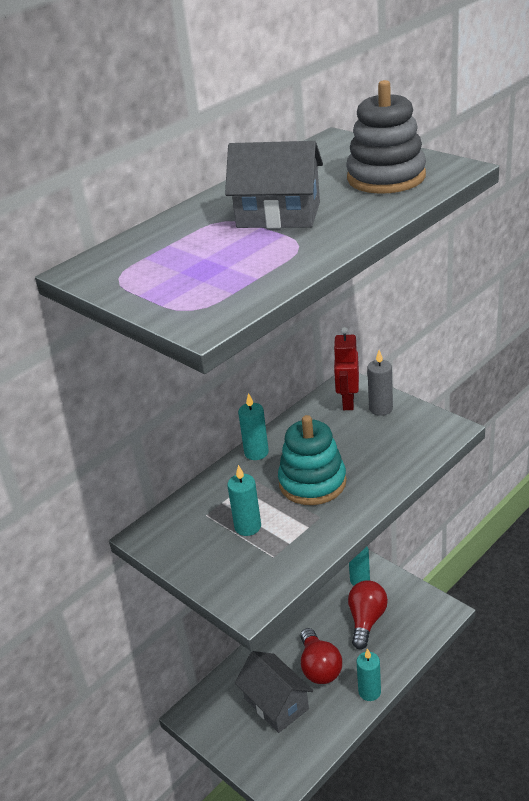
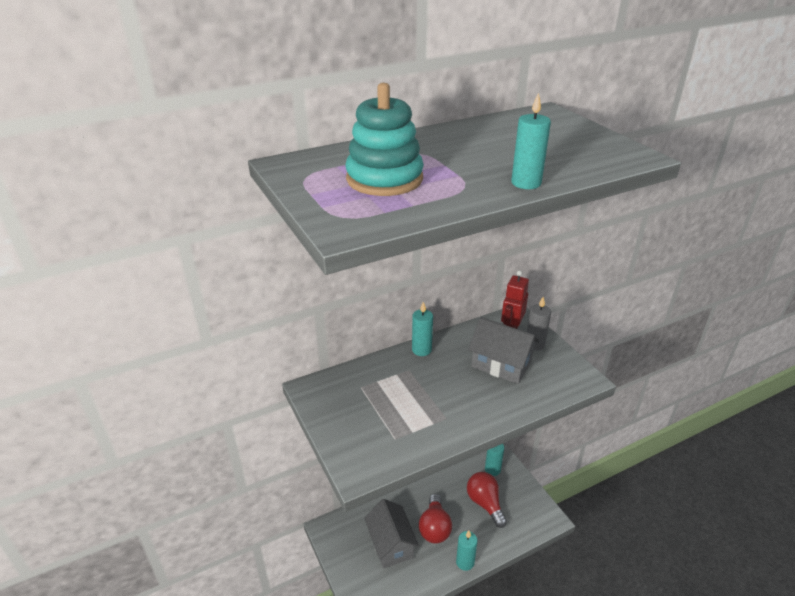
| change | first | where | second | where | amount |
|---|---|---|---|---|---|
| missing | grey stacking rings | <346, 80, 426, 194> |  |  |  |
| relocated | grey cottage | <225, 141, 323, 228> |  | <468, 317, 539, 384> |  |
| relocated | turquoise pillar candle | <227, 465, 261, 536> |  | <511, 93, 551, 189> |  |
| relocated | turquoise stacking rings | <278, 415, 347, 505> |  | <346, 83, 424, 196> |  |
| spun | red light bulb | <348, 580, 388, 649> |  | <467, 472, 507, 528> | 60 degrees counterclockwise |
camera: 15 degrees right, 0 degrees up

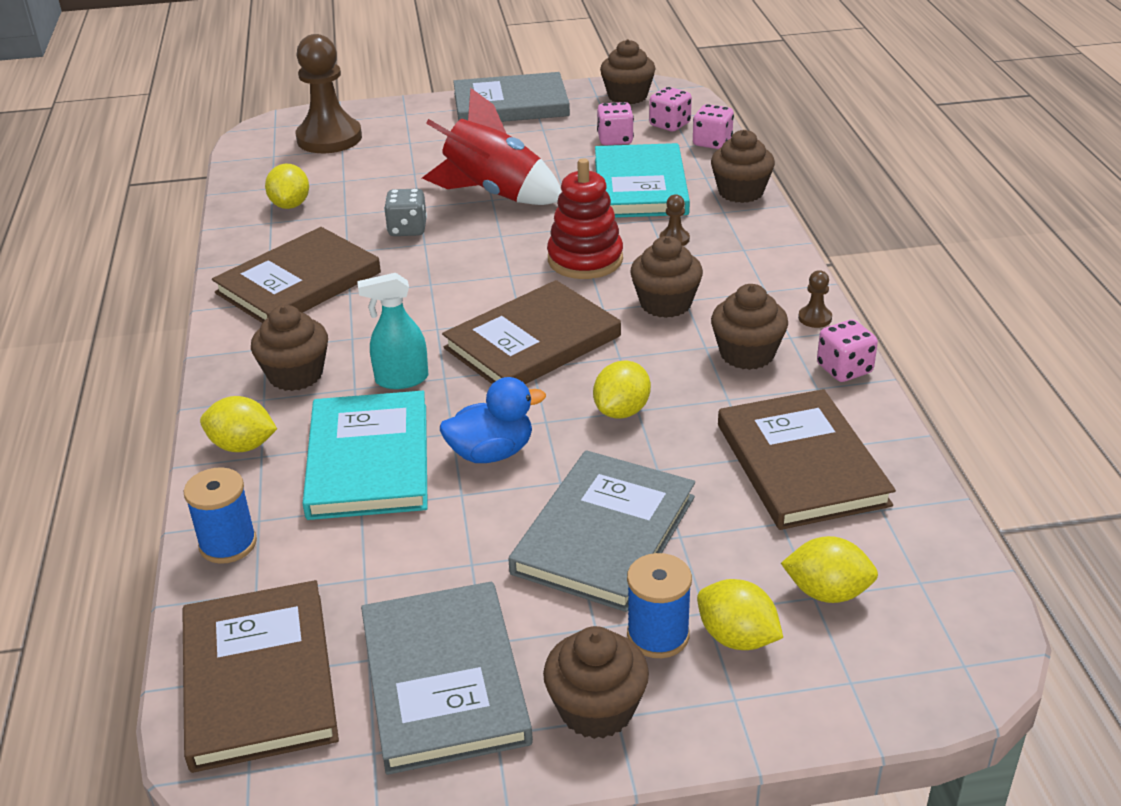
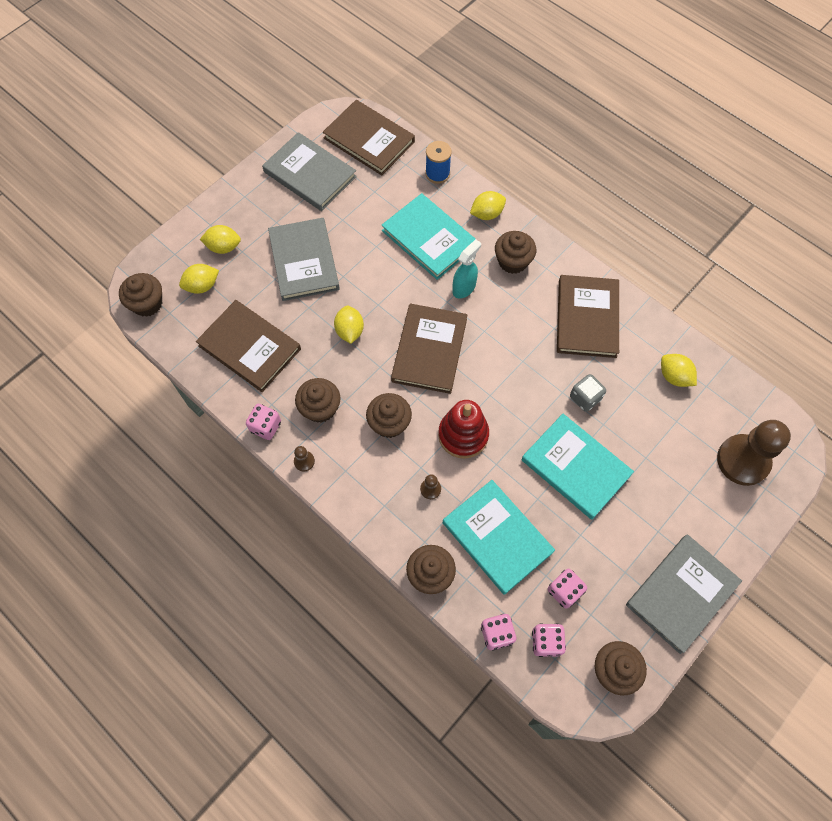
| change | first | where | second | where | amount |
|---|---|---|---|---|---|
| missing | blue rubber duck | <440, 377, 546, 463> |  |  |  |
| missing | blue spool | <627, 553, 692, 658> |  |  |  |
| relocated | russet cupcake | <543, 626, 649, 739> |  | <119, 273, 162, 317> |  |
| exchanged | red spaceship | <422, 88, 561, 205> | turquoise hardcover | <521, 414, 634, 520> |  |
camera: 140 degrees right, 30 degrees up

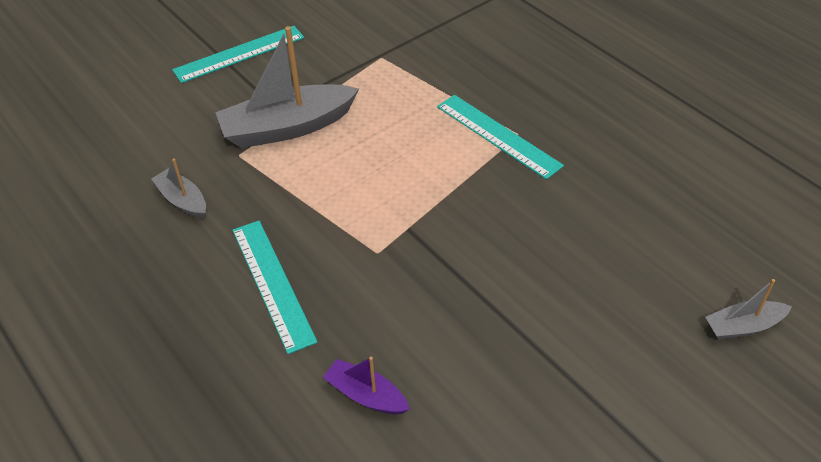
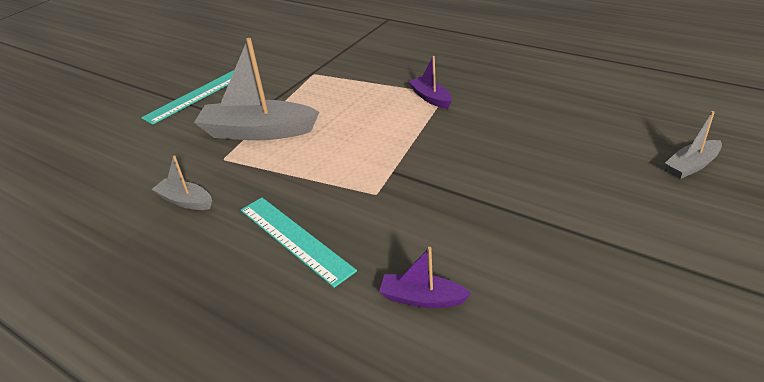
| change | first | where | second | where | amount |
|---|---|---|---|---|---|
| exchanged | turquoise straightedge | <437, 95, 564, 180> | purple toy boat | <409, 56, 452, 109> |  |
| spun | grey toy boat | <215, 26, 359, 148> |  | <194, 38, 319, 140> | 45 degrees clockwise |
camera: 15 degrees left, 10 degrees down

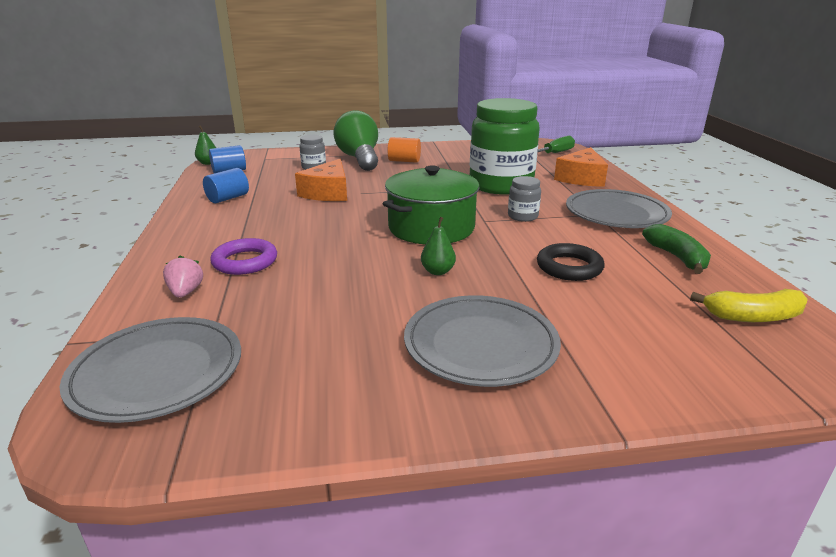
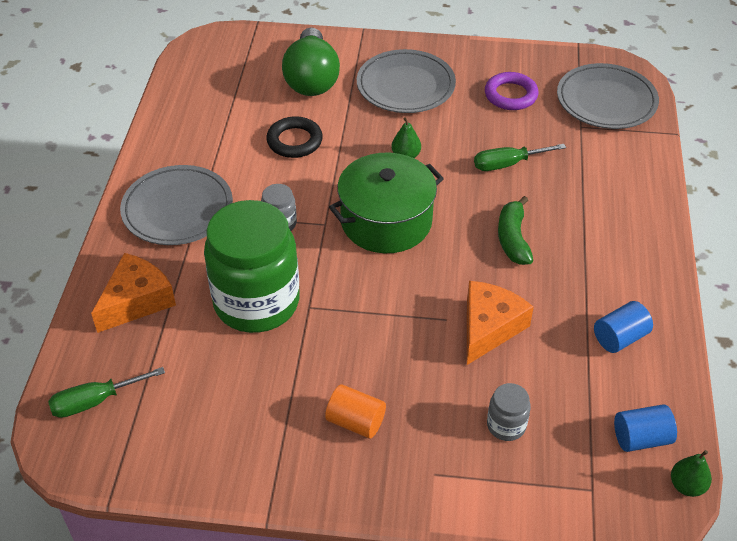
| change | first | where | second | where | amount |
|---|---|---|---|---|---|
| missing | pink toy strawberry | <163, 256, 203, 298> |  |  |  |
| missing | bright yellow banana | <690, 289, 808, 322> |  |  |  |
| appeared |  |  | leaf-green hand screwdriver | <474, 144, 566, 171> |  |
| relocated | purple torus | <210, 238, 277, 275> |  | <485, 72, 539, 110> |  |
| relocated | leaf-green light bulb | <333, 110, 378, 171> |  | <282, 27, 340, 96> |  |
| relocated | leaf-green banana | <642, 224, 711, 274> |  | <498, 196, 533, 265> |  |
camera: 165 degrees left, 20 degrees up

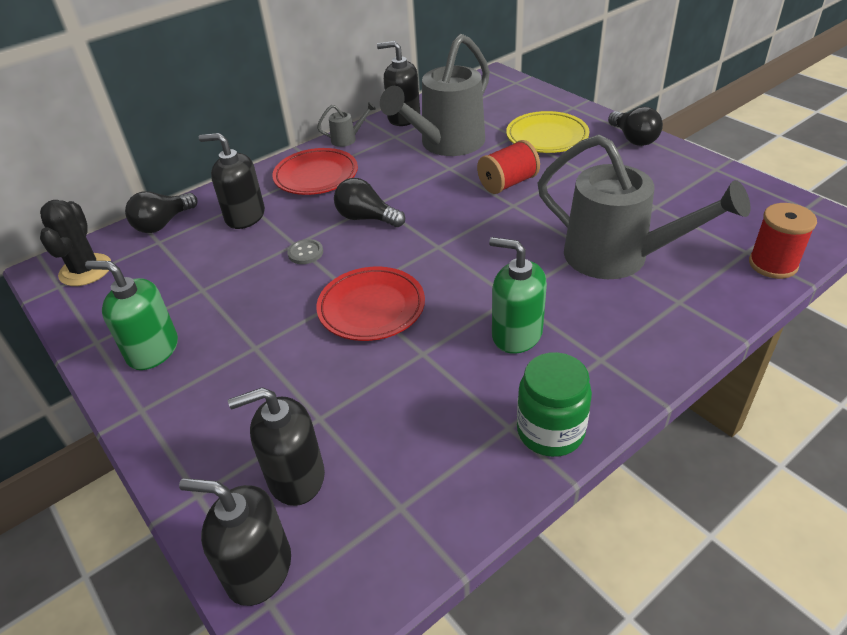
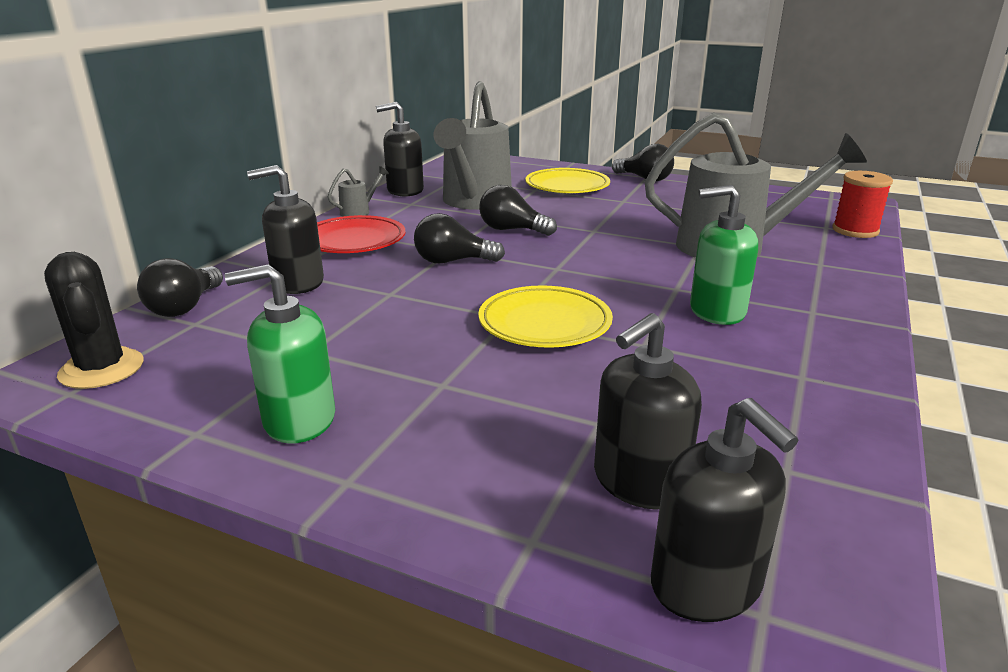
| change | first | where | second | where | amount |
|---|---|---|---|---|---|
| missing | grey shirt button | <287, 239, 323, 264> |  |  |  |
| missing | red spool | <477, 140, 540, 194> |  |  |  |
| missing | leaf-green jam jar | <517, 352, 592, 457> |  |  |  |
| appeared |  |  | ebony light bulb | <479, 185, 557, 236> |  |
| colour | red flat dish | <316, 267, 425, 341> | bright yellow flat dish | <478, 285, 613, 348> |  |
| spun | ebony soap pump | <179, 478, 291, 606> |  | <651, 398, 798, 622> | 105 degrees counterclockwise |
camera: 30 degrees left, 15 degrees down

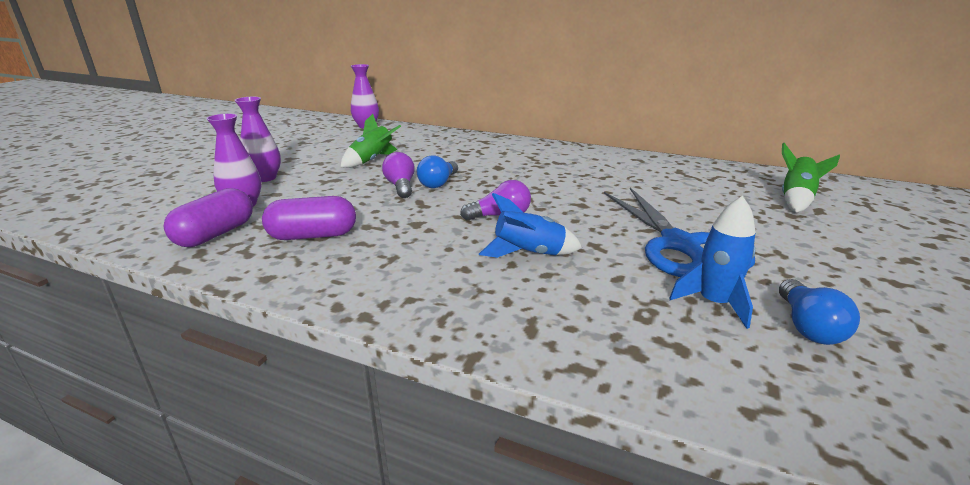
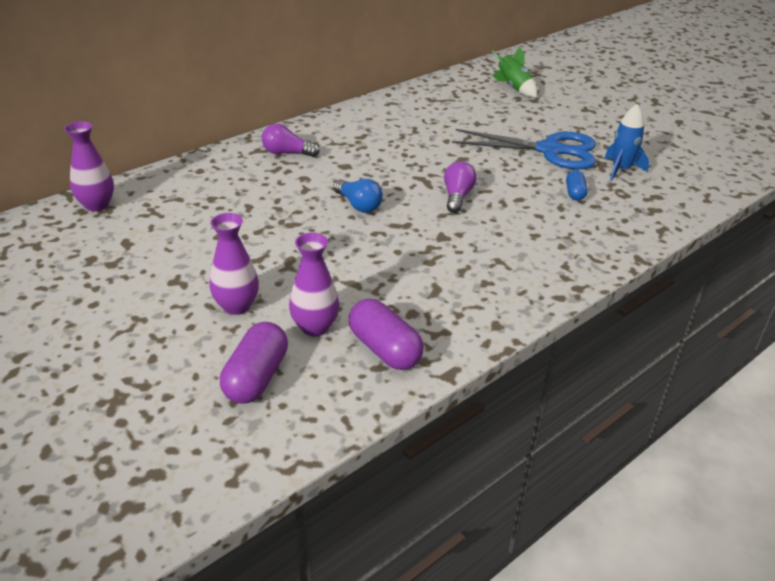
| change | first | where | second | where | amount |
|---|---|---|---|---|---|
| missing | leaf-green spaceship | <341, 114, 401, 168> |  |  |  |
| missing | blue spaceship | <479, 193, 582, 258> |  |  |  |
| missing | blue light bulb | <779, 279, 860, 345> |  |  |  |
| appeared |  |  | blue pill shape | <566, 170, 588, 201> |  |
| relocated | purple pill shape | <262, 196, 356, 240> |  | <220, 322, 288, 404> |  |
| relocated | purple light bulb | <382, 152, 415, 198> |  | <262, 123, 320, 157> |  |
camera: 65 degrees left, 10 degrees up

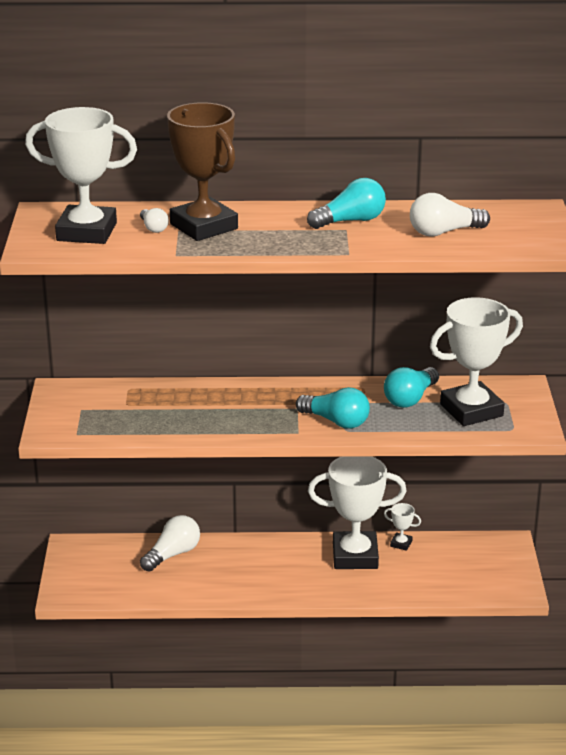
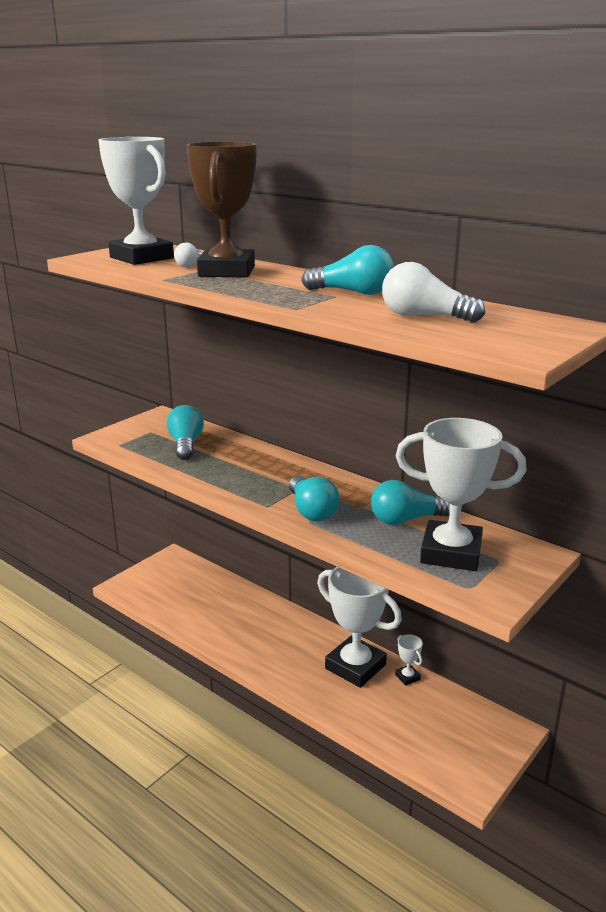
| change | first | where | second | where | amount |
|---|---|---|---|---|---|
| missing | white light bulb | <140, 515, 200, 572> |  |  |  |
| appeared |  |  | turquoise light bulb | <167, 405, 204, 460> |  |
camera: 40 degrees right, 5 degrees down

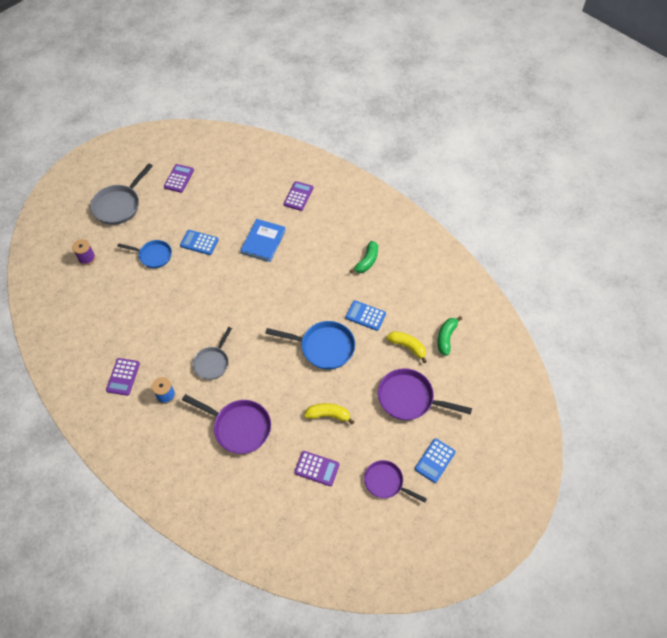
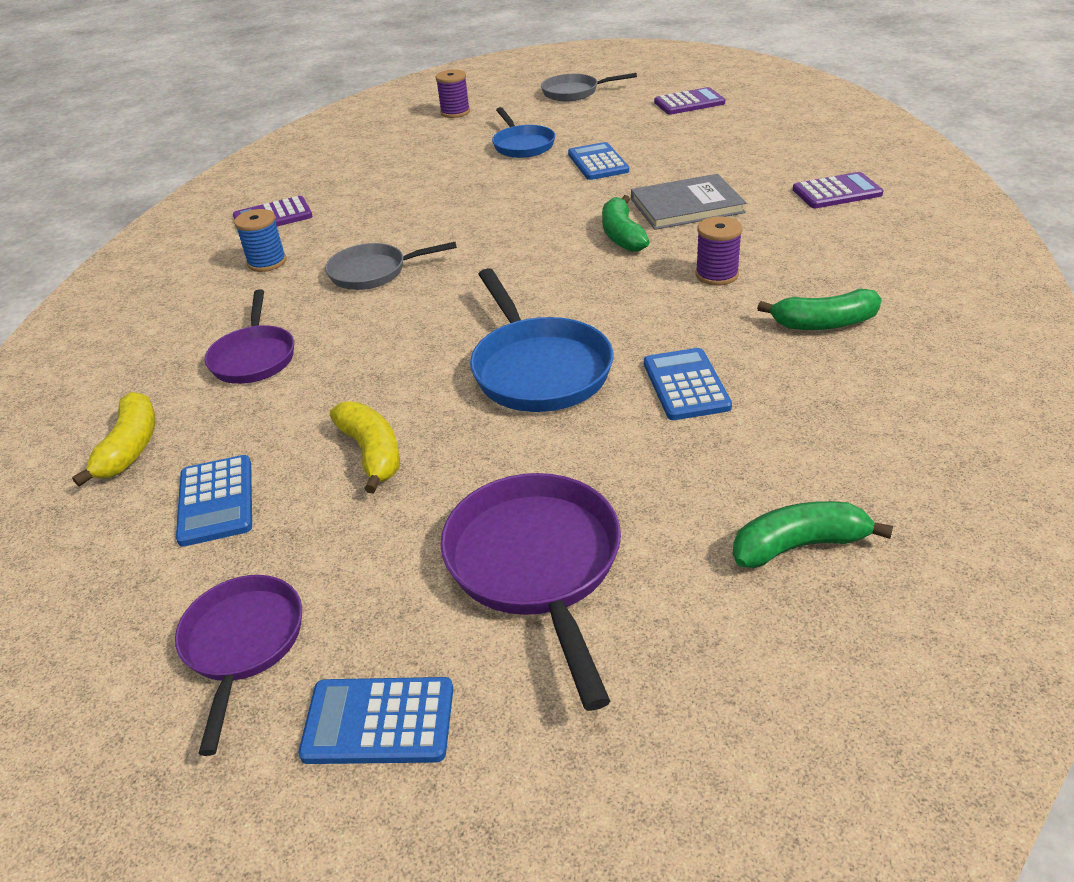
| change | first | where | second | where | amount |
|---|---|---|---|---|---|
| appeared |  |  | leaf-green banana | <602, 195, 650, 252> |  |
| appeared |  |  | purple spool | <696, 216, 743, 285> |  |
| relocated | bright yellow banana | <386, 331, 427, 363> |  | <72, 392, 156, 487> |  |
| colour | blue hardcover | <240, 219, 286, 262> | grey hardcover | <631, 174, 746, 230> |  |
| colour | purple pocket calculator | <294, 451, 340, 486> | blue pocket calculator | <176, 455, 252, 547> |  |
| size | grey frying pan | <90, 164, 153, 225> |  | <541, 73, 637, 101> | x0.66 |
| size | purple frying pan | <182, 394, 271, 454> |  | <204, 289, 294, 384> | x0.66 |
camera: 60 degrees right, 20 degrees down

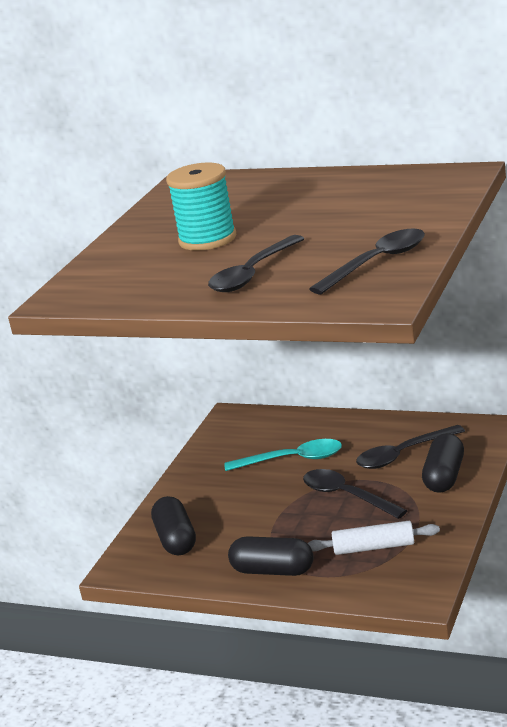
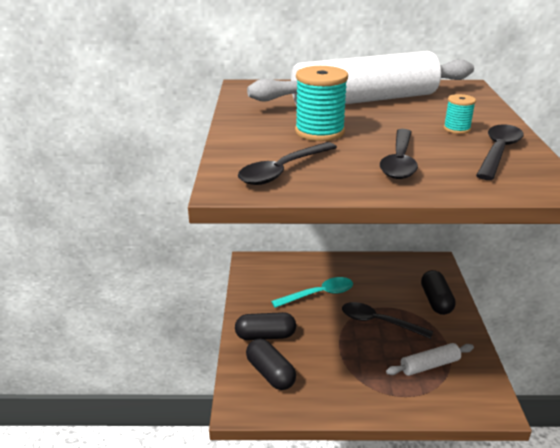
| change | first | where | second | where | amount |
|---|---|---|---|---|---|
| appeared |  |  | white dough roller | <247, 51, 474, 106> |  |
| appeared |  |  | turquoise spool | <444, 94, 476, 134> |  |
| relocated | ebony pill shape | <228, 536, 314, 576> |  | <235, 312, 296, 340> |  |
| relocated | ebony teaspoon | <356, 425, 465, 469> |  | <238, 142, 337, 185> |  |
camera: 25 degrees left, 5 degrees up

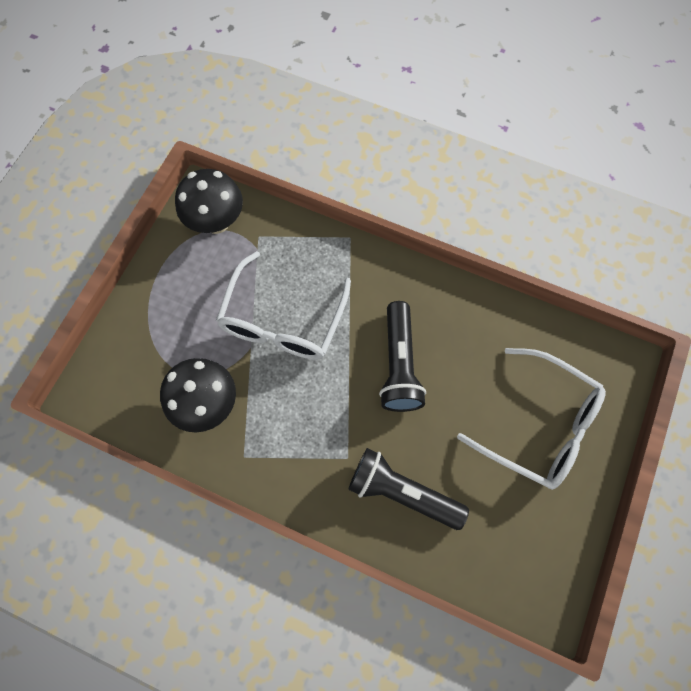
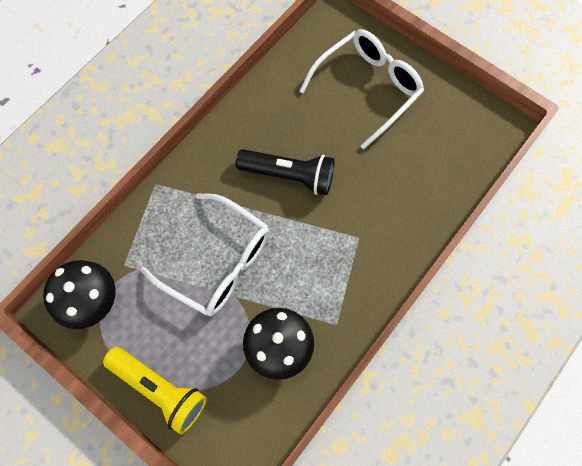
| change | first | where | second | where | amount |
|---|---|---|---|---|---|
| missing | ebony torch | <348, 448, 469, 530> |  |  |  |
| appeared |  |  | bright yellow torch | <103, 347, 207, 435> |  |
camera: 75 degrees left, 0 degrees up

